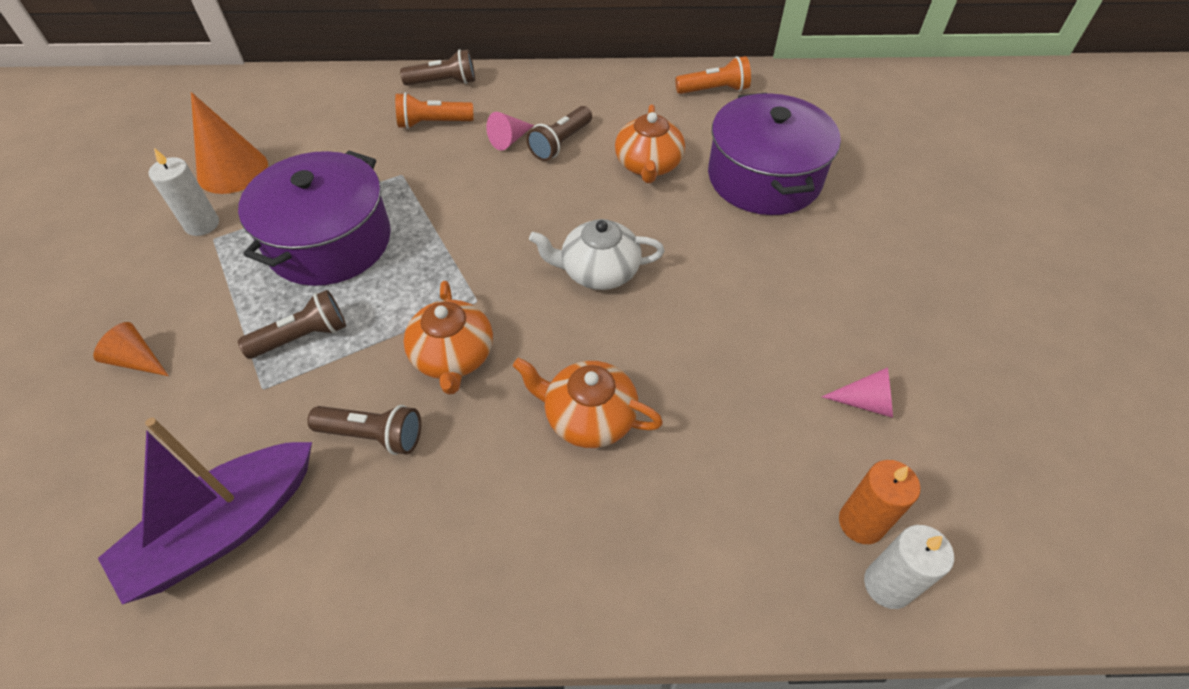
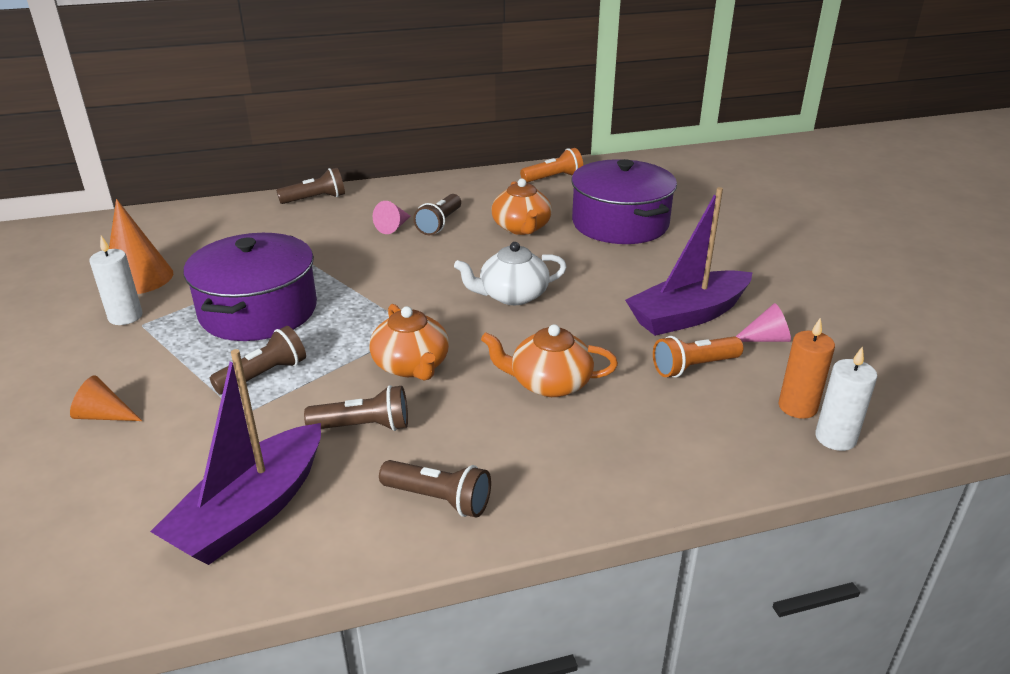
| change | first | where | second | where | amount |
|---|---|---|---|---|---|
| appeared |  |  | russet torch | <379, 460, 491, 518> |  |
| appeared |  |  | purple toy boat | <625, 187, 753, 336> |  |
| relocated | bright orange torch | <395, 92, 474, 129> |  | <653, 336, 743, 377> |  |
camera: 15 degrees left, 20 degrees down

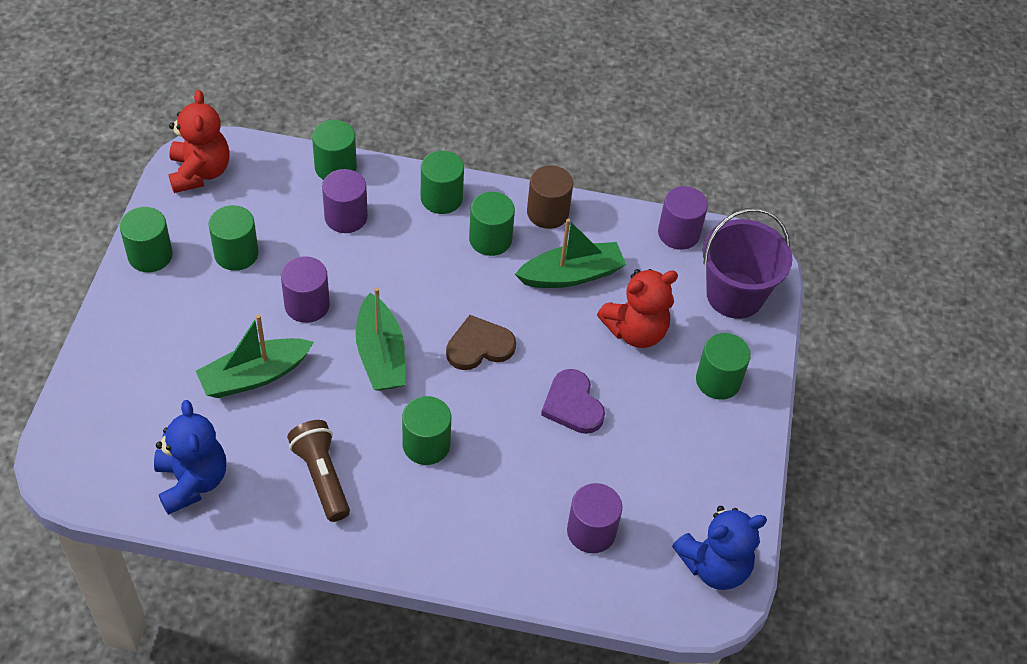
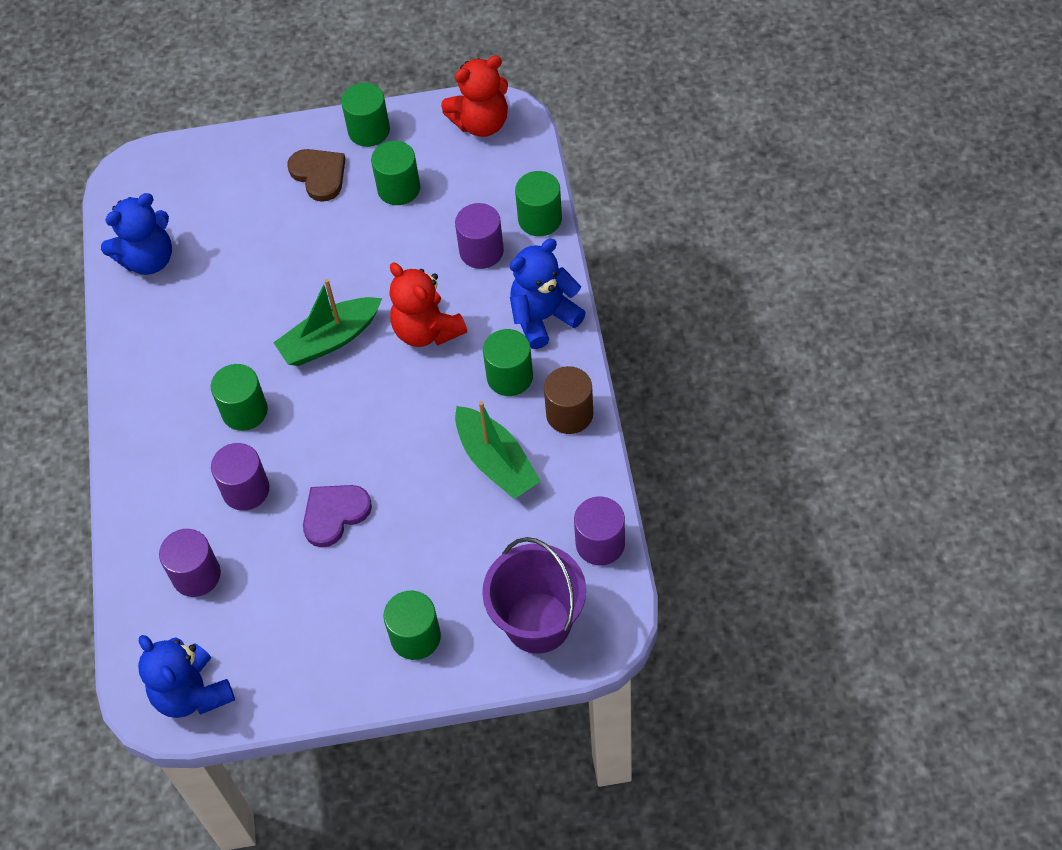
| change | first | where | second | where | amount |
|---|---|---|---|---|---|
| missing | leaf-green toy boat | <196, 314, 314, 398> |  |  |  |
| missing | russet torch | <287, 420, 350, 522> |  |  |  |
| relocated | purple cylinder | <281, 256, 330, 323> |  | <211, 443, 269, 511> |  |
| relocated | russet heart shape | <446, 315, 516, 370> |  | <287, 149, 345, 202> |  |
| relocated | red stuffed bear | <597, 269, 678, 348> |  | <390, 262, 467, 347> |  |
| exchanged | leaf-green cylinder | <421, 151, 464, 214> | blue stuffed bear | <510, 239, 586, 349> |  |
camera: 80 degrees right, 5 degrees up

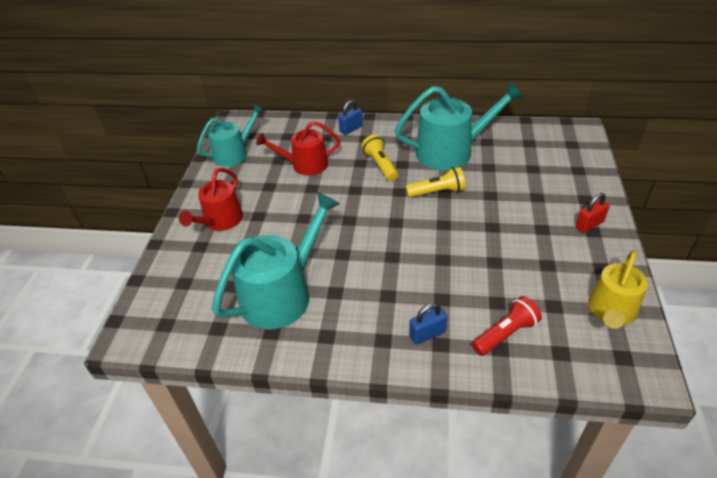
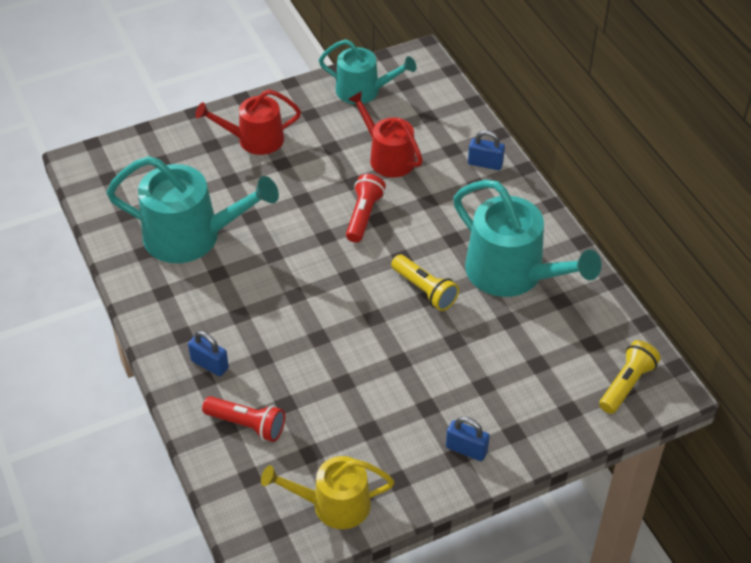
| change | first | where | second | where | amount |
|---|---|---|---|---|---|
| appeared |  |  | red torch | <346, 174, 386, 243> |  |
| relocated | bright yellow torch | <362, 134, 398, 181> |  | <599, 340, 660, 414> |  |
| colour | red padlock | <575, 193, 610, 233> | blue padlock | <446, 417, 490, 461> |  |
camera: 55 degrees right, 5 degrees up

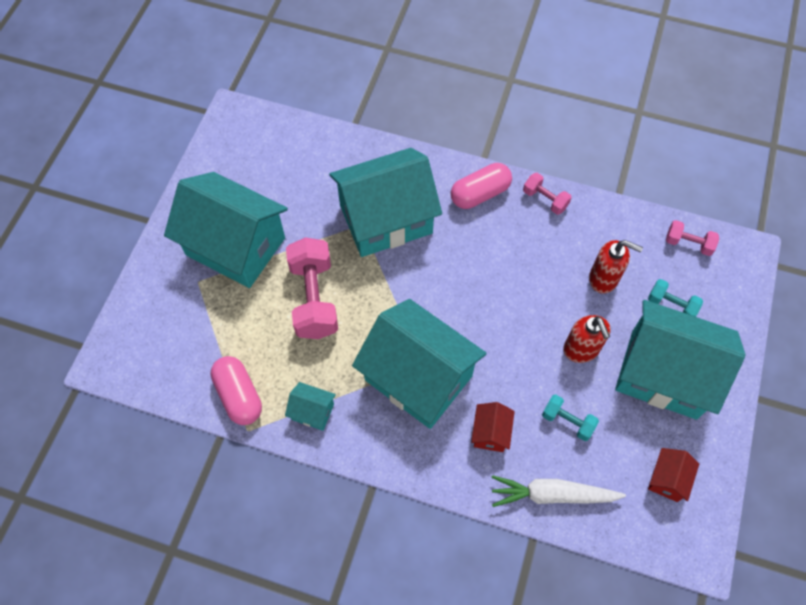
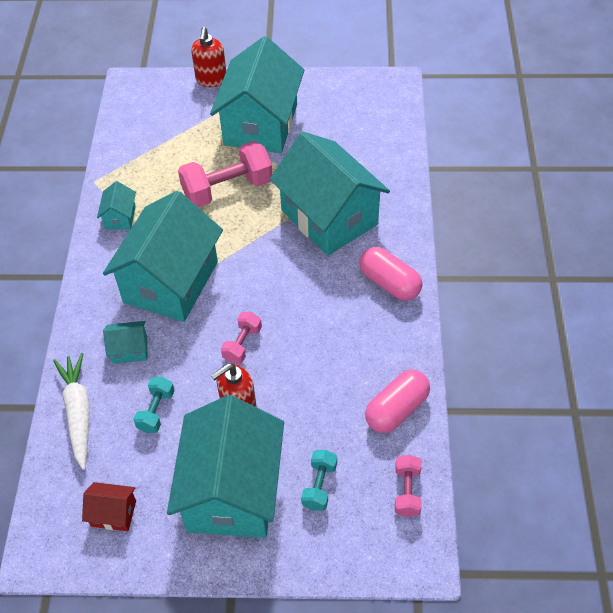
| change | first | where | second | where | amount |
|---|---|---|---|---|---|
| relocated | pink pill shape | <211, 356, 262, 425> |  | <365, 370, 430, 433> |  |
| relocated | pink hand weight | <523, 173, 572, 215> |  | <221, 312, 262, 363> |  |
| relocated | red soap pump | <589, 240, 643, 294> |  | <191, 27, 226, 87> |  |
| colour | red cottage | <471, 402, 515, 452> | turquoise cottage | <103, 321, 147, 364> |  |
camera: 75 degrees right, 10 degrees down

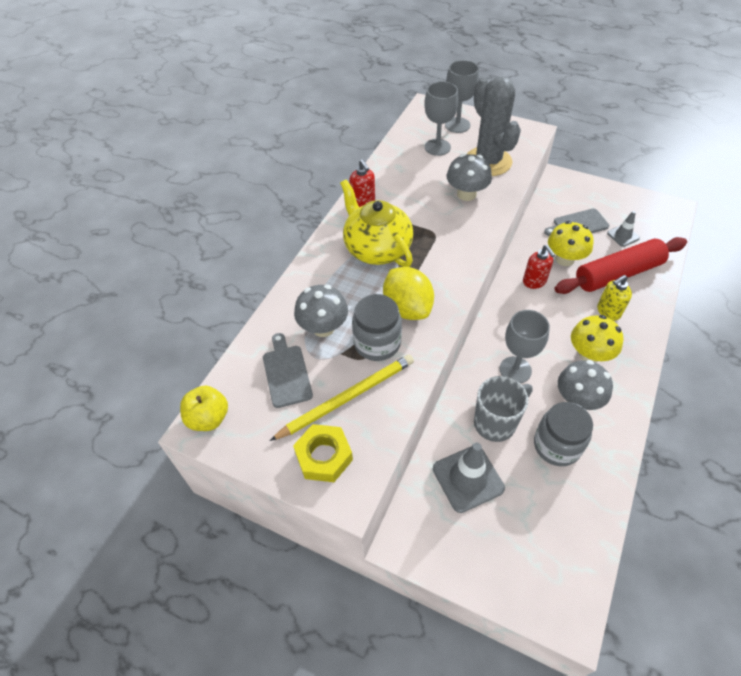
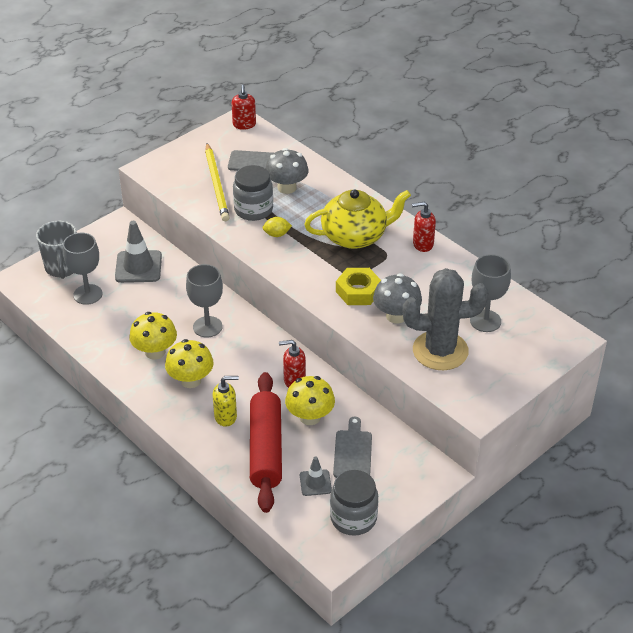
| change | first | where | second | where | amount |
|---|---|---|---|---|---|
| relocated | bright yellow hex nut | <293, 424, 353, 482> |  | <336, 268, 381, 305> |  |
| relocated | grey chalice | <445, 60, 479, 133> |  | <63, 233, 102, 305> |  |
| relocated | grey tea mug | <474, 376, 533, 442> |  | <36, 221, 77, 279> |  |
| relocated | grey jam jar | <534, 402, 593, 466> |  | <330, 470, 378, 536> |  |
| exchanged | bright yellow apple fruit | <180, 386, 228, 431> | red soap pump | <232, 85, 256, 130> |  |
| colour | grey fungus | <558, 360, 613, 410> | bright yellow fungus | <129, 312, 177, 360> |  |
| spun | bright yellow soap pump | <597, 275, 632, 321> |  | <213, 376, 239, 427> | 90 degrees clockwise |
| size | bright yellow lemon | <383, 267, 434, 320> |  | <263, 217, 292, 237> | x0.49 |
camera: 110 degrees right, 10 degrees down

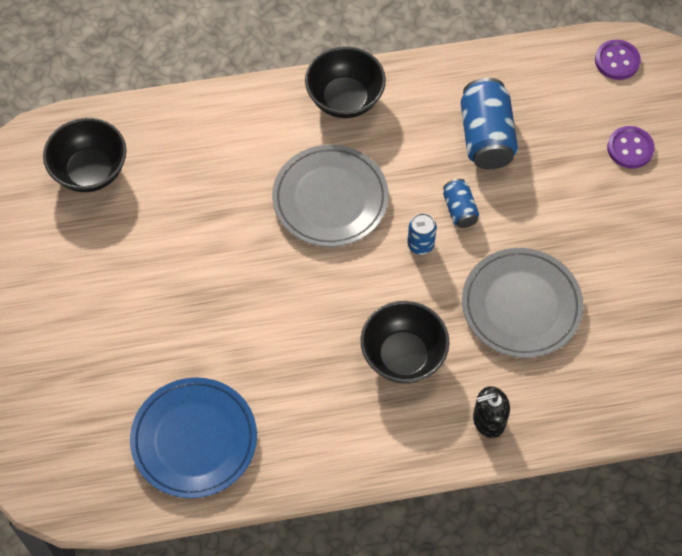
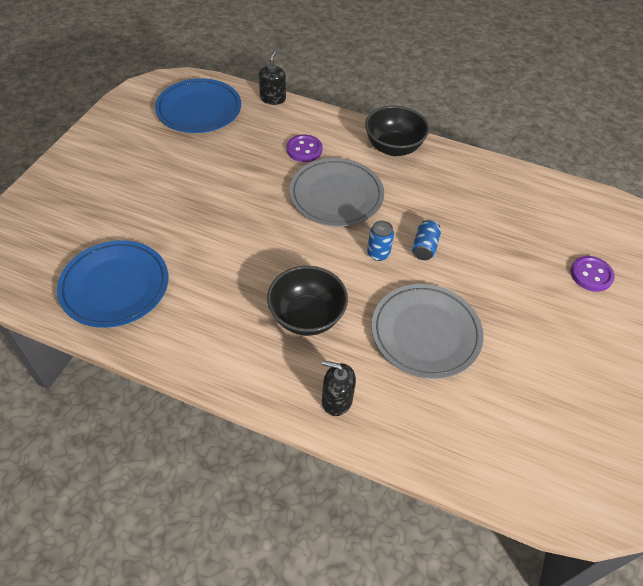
| change | first | where | second | where | amount |
|---|---|---|---|---|---|
| missing | blue soda can | <461, 78, 518, 169> |  |  |  |
| appeared |  |  | ebony soap pump | <259, 50, 286, 105> |  |
| relocated | purple shirt button | <595, 40, 641, 80> |  | <287, 135, 322, 162> |  |
| exchanged | ebony serving bowl | <43, 118, 127, 192> | blue flat dish | <155, 78, 241, 133> |  |
camera: 30 degrees right, 10 degrees down

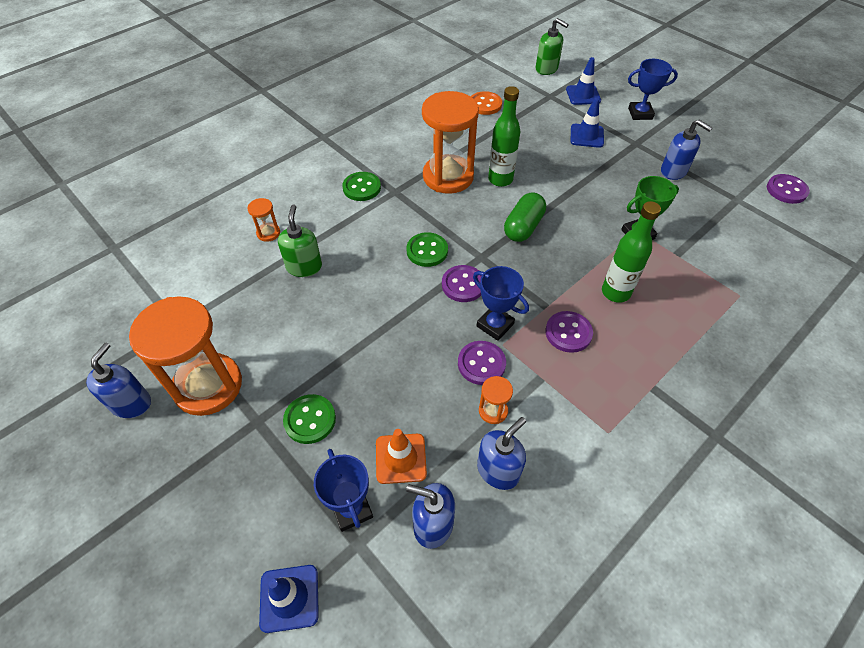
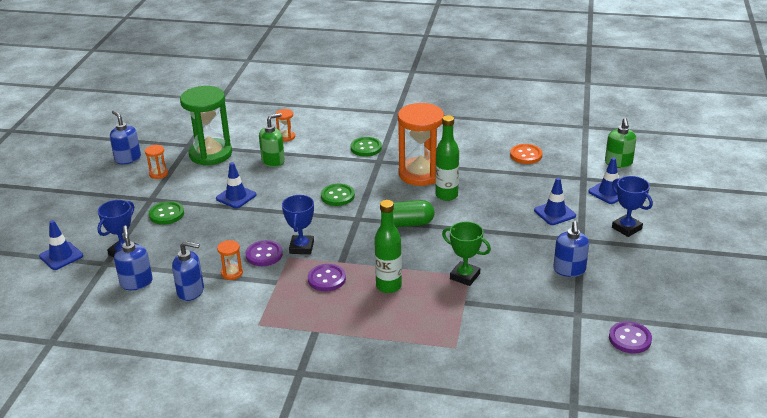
| change | first | where | second | where | amount |
|---|---|---|---|---|---|
| missing | bright orange road cone | <376, 429, 427, 484> |  |  |  |
| missing | purple shirt button | <442, 265, 482, 302> |  |  |  |
| appeared |  |  | leaf-green hourglass | <180, 86, 232, 166> |  |
| appeared |  |  | blue road cone | <216, 162, 257, 208> |  |
| spun | blue soap pump | <86, 343, 151, 418> |  | <110, 110, 141, 164> | 105 degrees counterclockwise |
| size | bright orange hourglass | <129, 296, 242, 416> |  | <145, 145, 168, 179> | x0.42 |
camera: 55 degrees right, 20 degrees down

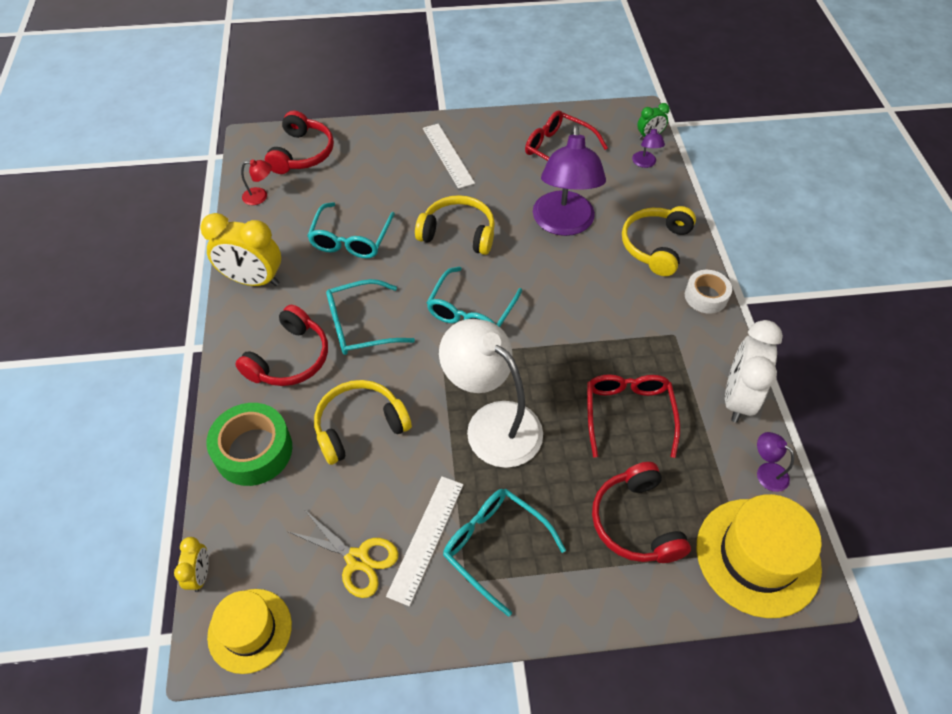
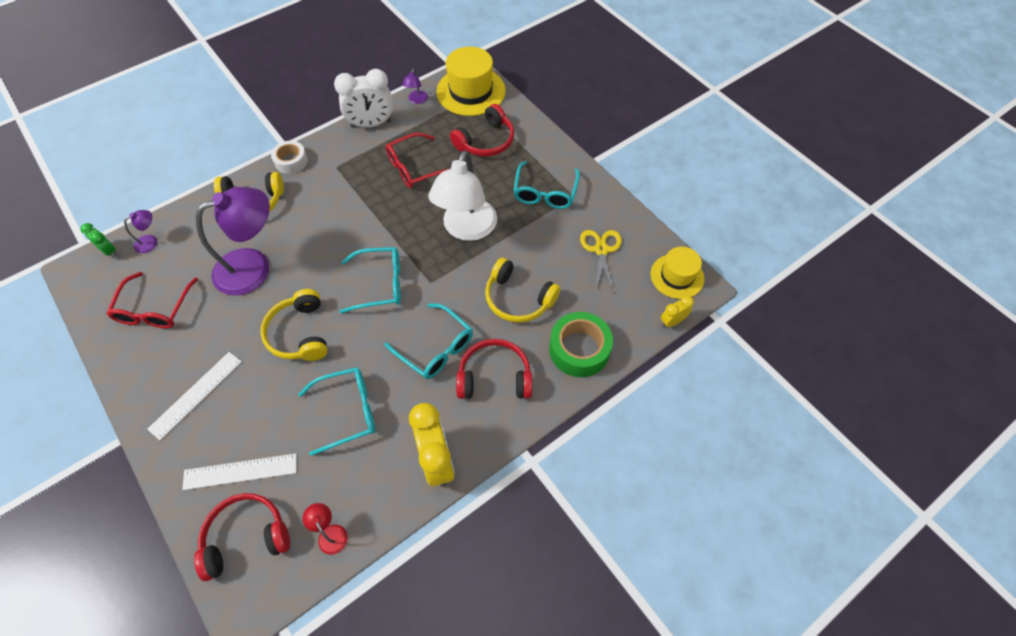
| change | first | where | second | where | amount |
|---|---|---|---|---|---|
| relocated | white straightedge | <386, 476, 463, 606> |  | <182, 453, 297, 490> |  |
camera: 120 degrees left, 5 degrees up

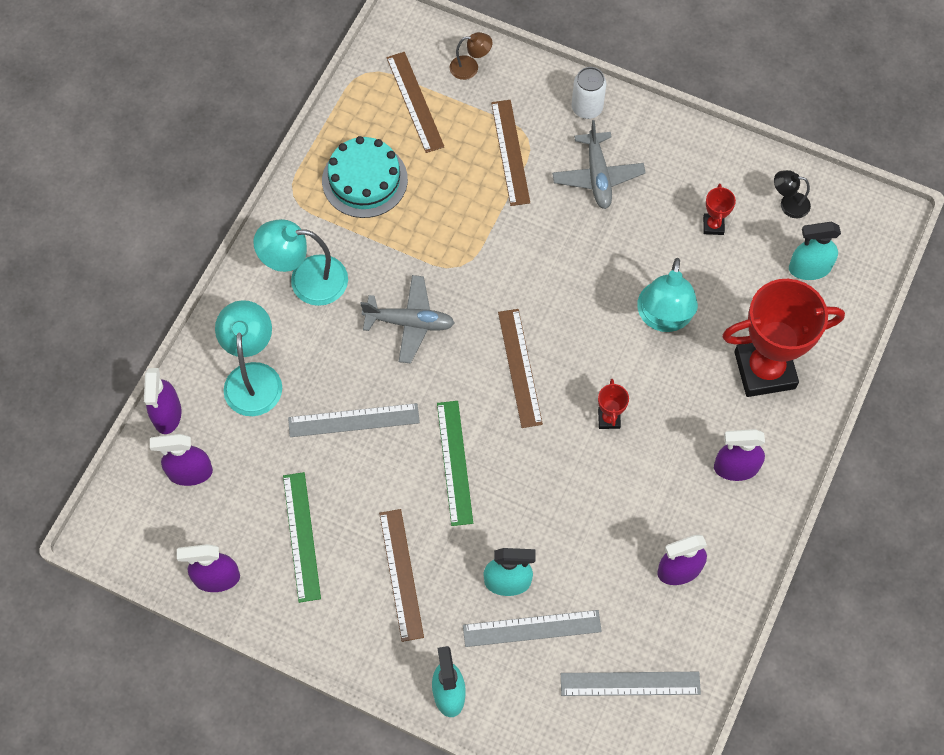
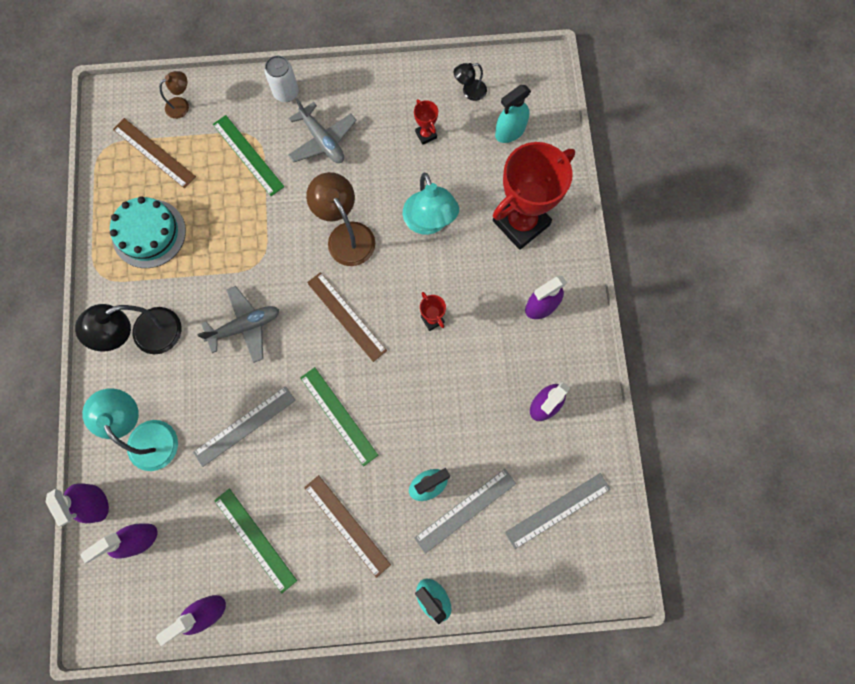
| change | first | where | second | where | amount |
|---|---|---|---|---|---|
| appeared |  |  | russet lamp | <306, 172, 375, 266> |  |
| colour | turquoise lamp | <253, 219, 348, 306> | ebony lamp | <75, 304, 182, 354> |  |
| colour | russet straightedge | <491, 100, 530, 206> | leaf-green straightedge | <213, 115, 284, 196> |  |
camera: 30 degrees left, 10 degrees up

